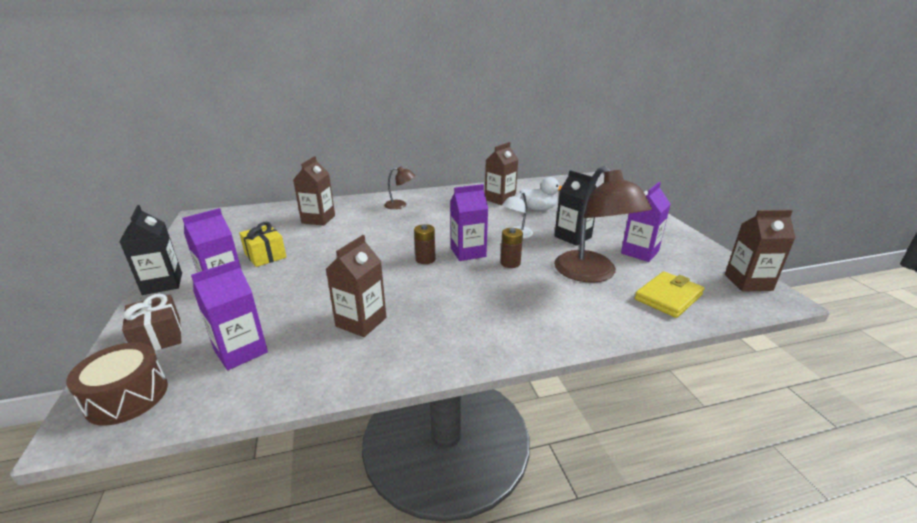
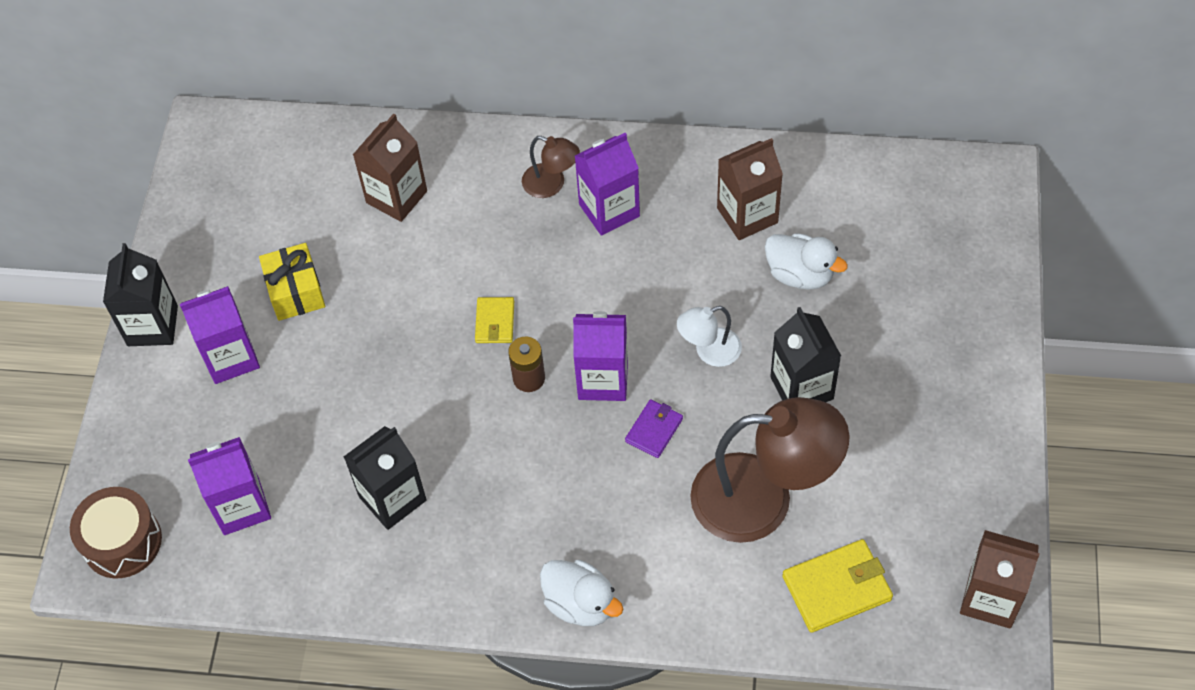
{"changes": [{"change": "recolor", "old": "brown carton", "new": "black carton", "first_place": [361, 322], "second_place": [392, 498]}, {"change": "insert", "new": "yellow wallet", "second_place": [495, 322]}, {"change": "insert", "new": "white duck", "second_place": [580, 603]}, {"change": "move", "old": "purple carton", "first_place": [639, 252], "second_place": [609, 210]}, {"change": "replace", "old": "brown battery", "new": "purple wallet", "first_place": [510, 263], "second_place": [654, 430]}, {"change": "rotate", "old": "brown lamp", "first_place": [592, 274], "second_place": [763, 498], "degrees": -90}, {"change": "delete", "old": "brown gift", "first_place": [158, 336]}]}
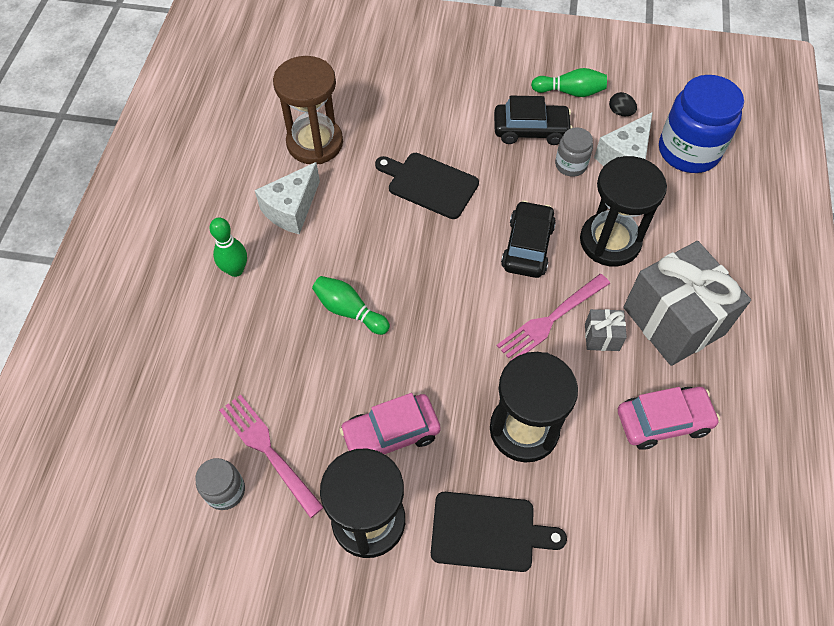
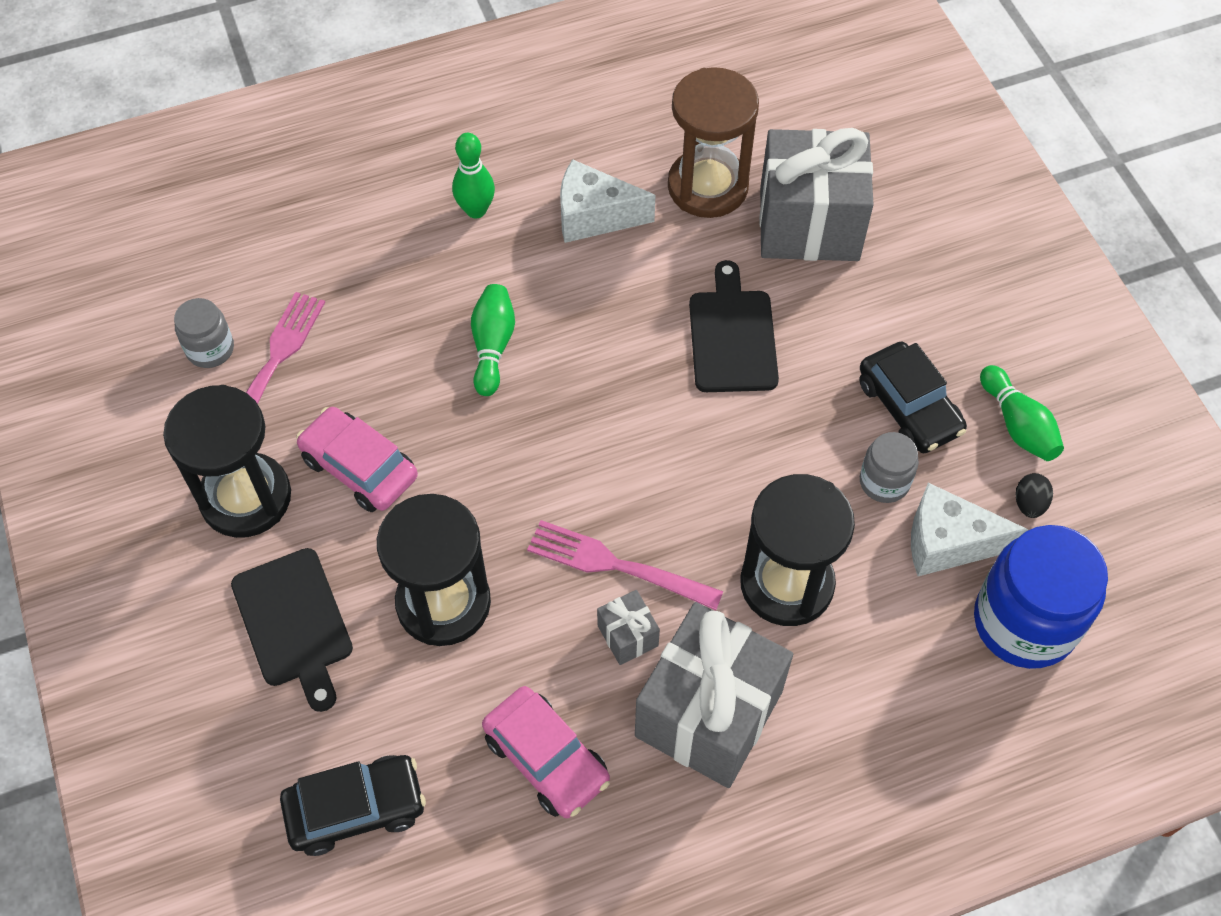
{"changes": [{"change": "move", "old": "black car", "first_place": [527, 246], "second_place": [356, 808]}, {"change": "insert", "new": "grey gift", "second_place": [809, 224]}]}
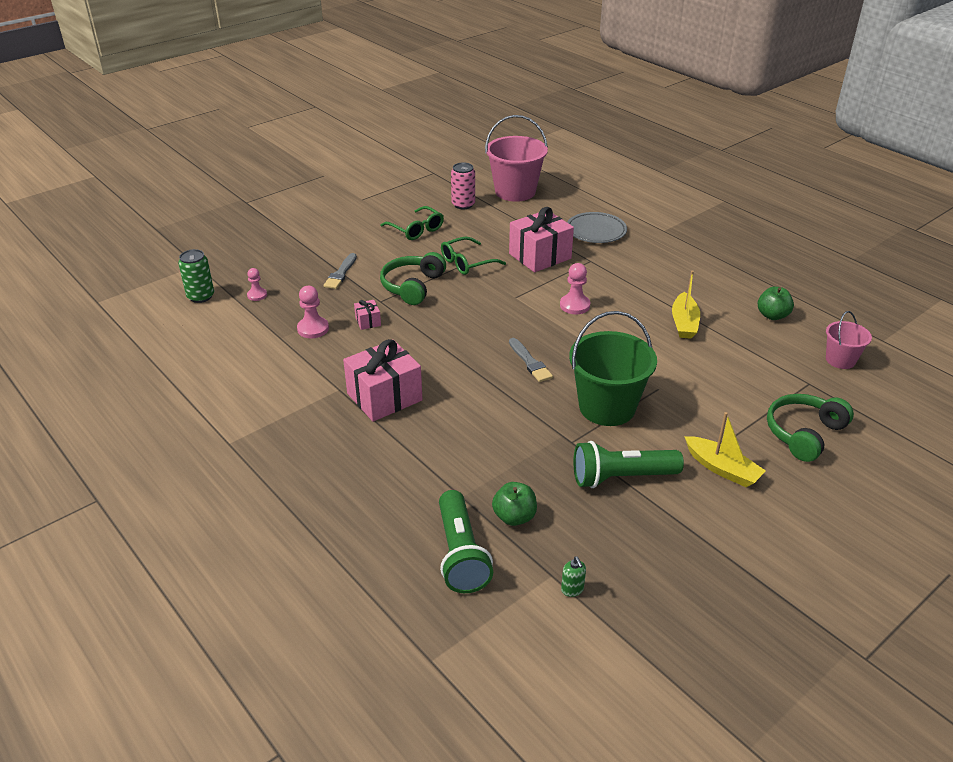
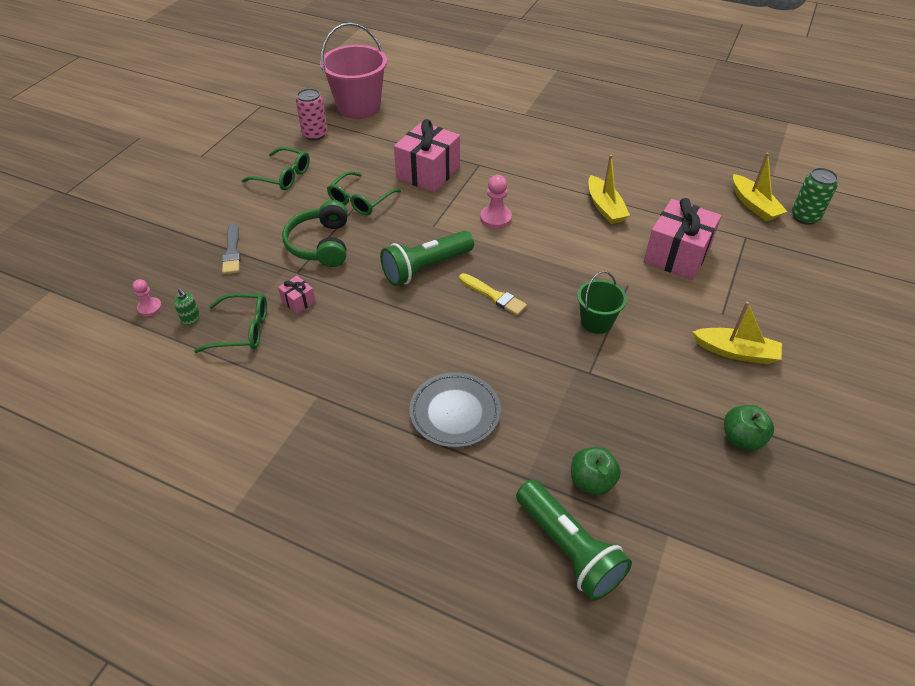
{"changes": [{"change": "move", "old": "green soap dispenser", "first_place": [572, 590], "second_place": [191, 319]}, {"change": "replace", "old": "pink pawn", "new": "green glasses", "first_place": [313, 329], "second_place": [242, 330]}, {"change": "move", "old": "green flashlight", "first_place": [621, 477], "second_place": [426, 268]}, {"change": "move", "old": "grey plate", "first_place": [596, 231], "second_place": [455, 412]}, {"change": "recolor", "old": "grey brush", "new": "yellow brush", "first_place": [530, 362], "second_place": [494, 296]}, {"change": "resize", "old": "green bucket", "first_place": [607, 407], "second_place": [596, 322], "factor": 0.55}, {"change": "move", "old": "pink gift", "first_place": [384, 397], "second_place": [677, 255]}, {"change": "move", "old": "green apple", "first_place": [772, 315], "second_place": [742, 438]}, {"change": "replace", "old": "pink bucket", "new": "yellow boat", "first_place": [840, 360], "second_place": [754, 205]}, {"change": "move", "old": "green can", "first_place": [201, 296], "second_place": [805, 217]}, {"change": "delete", "old": "green headphones", "first_place": [803, 433]}]}
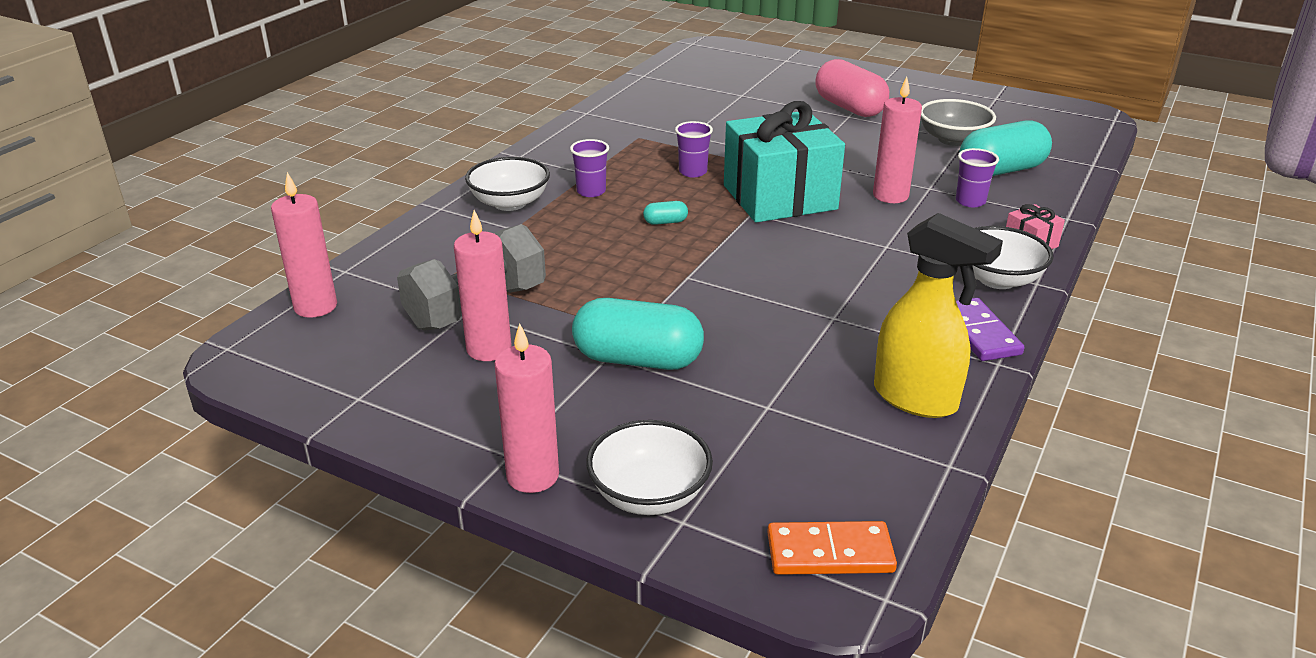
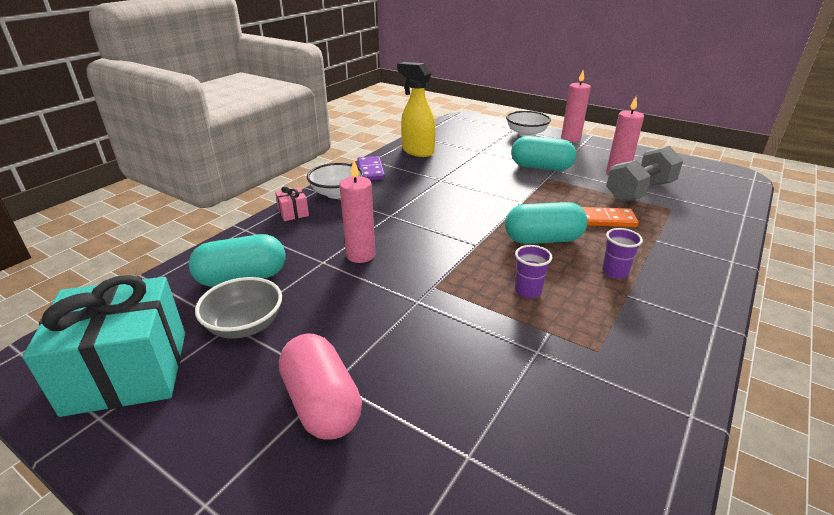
{"changes": [{"change": "move", "old": "turquoise gift", "first_place": [779, 197], "second_place": [127, 371]}, {"change": "resize", "old": "turquoise capsule", "first_place": [665, 222], "second_place": [543, 239], "factor": 2.39}, {"change": "move", "old": "orange domino", "first_place": [830, 552], "second_place": [605, 220]}, {"change": "delete", "old": "pink candle", "first_place": [315, 306]}, {"change": "delete", "old": "white bowl", "first_place": [510, 203]}, {"change": "delete", "old": "purple cup", "first_place": [970, 201]}]}
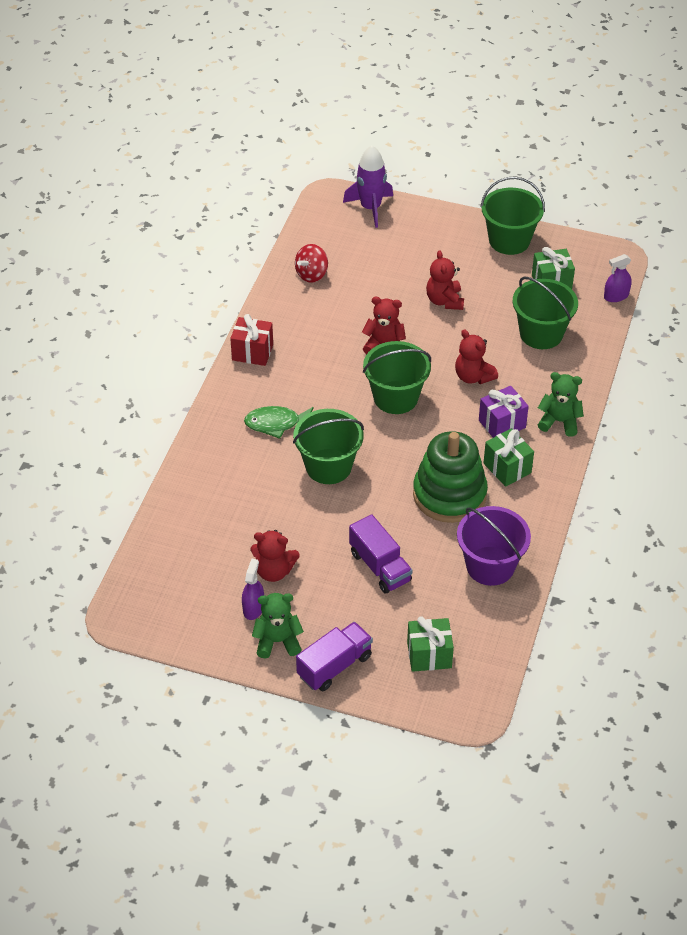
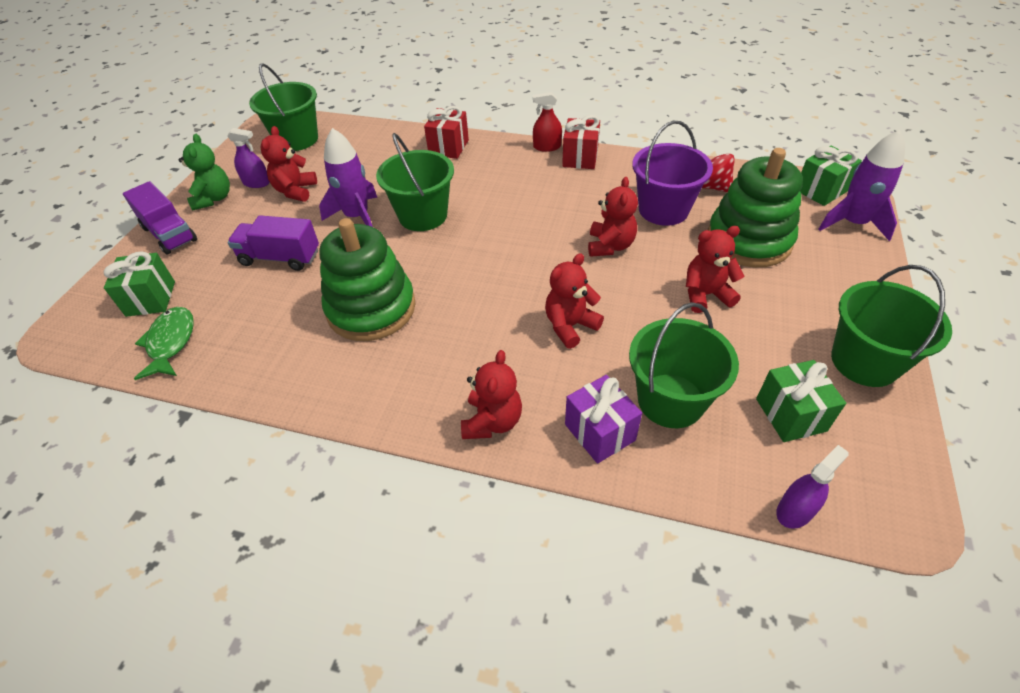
{"changes": [{"change": "move", "old": "green fish", "first_place": [276, 424], "second_place": [171, 343]}, {"change": "rotate", "old": "purple truck", "first_place": [380, 566], "second_place": [280, 258], "degrees": 45}, {"change": "move", "old": "green bucket", "first_place": [395, 397], "second_place": [297, 139]}, {"change": "insert", "new": "purple rocket", "second_place": [357, 216]}, {"change": "insert", "new": "red gift", "second_place": [448, 147]}, {"change": "recolor", "old": "green teddy bear", "new": "red teddy bear", "first_place": [559, 421], "second_place": [492, 421]}, {"change": "insert", "new": "red spray bottle", "second_place": [547, 147]}, {"change": "move", "old": "purple gift", "first_place": [502, 424], "second_place": [599, 432]}, {"change": "move", "old": "purple bucket", "first_place": [490, 566], "second_place": [663, 210]}, {"change": "insert", "new": "green stacking toy", "second_place": [748, 240]}, {"change": "rotate", "old": "purple spray bottle", "first_place": [616, 296], "second_place": [795, 510], "degrees": 75}, {"change": "move", "old": "green gift", "first_place": [507, 468], "second_place": [821, 190]}]}
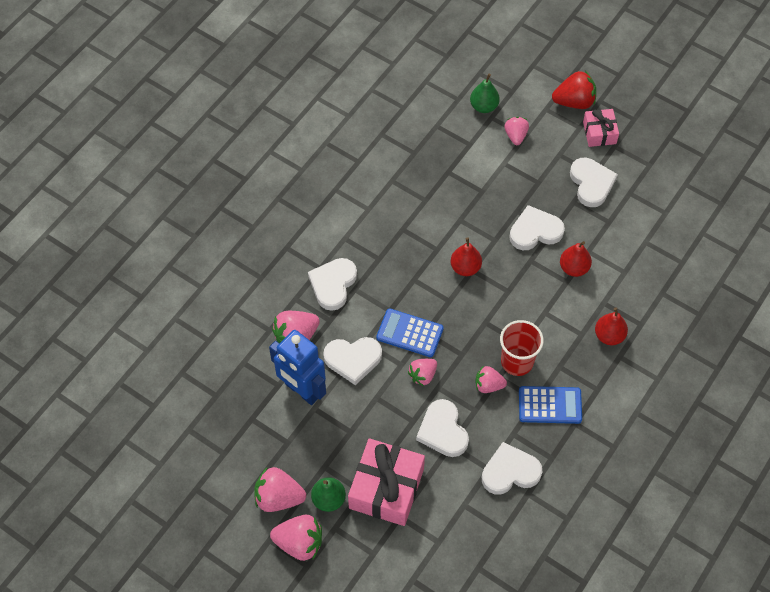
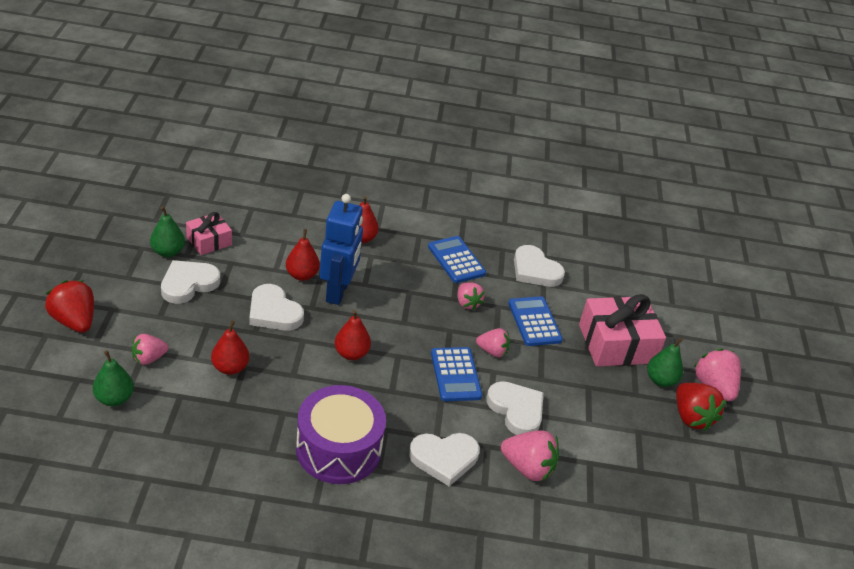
{"changes": [{"change": "insert", "new": "green pear", "second_place": [168, 252]}, {"change": "move", "old": "pink gift", "first_place": [599, 133], "second_place": [209, 241]}, {"change": "insert", "new": "red pear", "second_place": [230, 368]}, {"change": "insert", "new": "purple drum", "second_place": [338, 449]}, {"change": "move", "old": "blue robot", "first_place": [302, 390], "second_place": [338, 291]}, {"change": "replace", "old": "white heart", "new": "blue calculator", "first_place": [443, 431], "second_place": [534, 322]}, {"change": "recolor", "old": "pink strawberry", "new": "red strawberry", "first_place": [278, 497], "second_place": [691, 417]}, {"change": "delete", "old": "red cup", "first_place": [517, 362]}]}
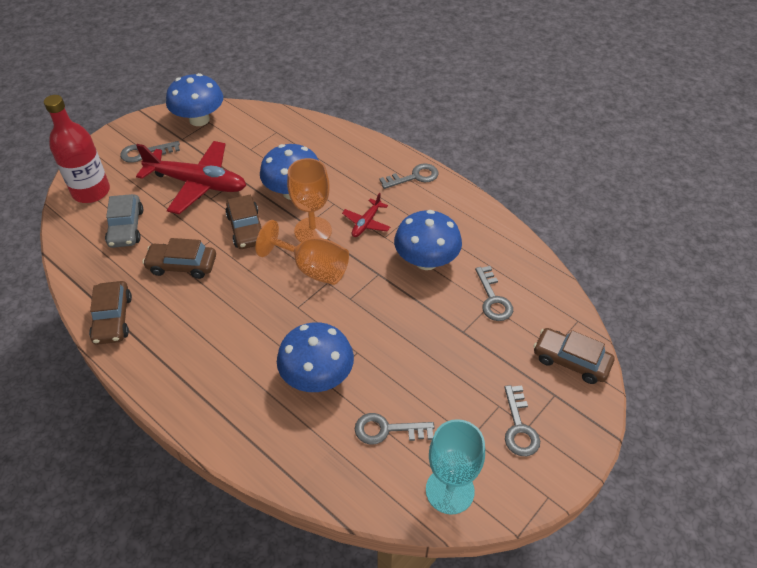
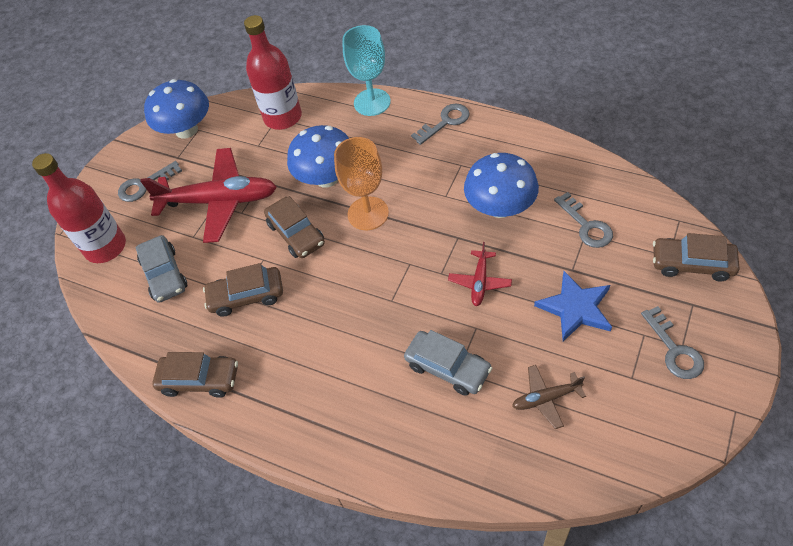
{"changes": [{"change": "rotate", "old": "brown car", "first_place": [113, 319], "second_place": [199, 379], "degrees": -60}, {"change": "insert", "new": "red bottle", "second_place": [283, 117]}, {"change": "move", "old": "turquoise goblet", "first_place": [450, 490], "second_place": [372, 102]}, {"change": "replace", "old": "blue mushroom", "new": "grey car", "first_place": [317, 376], "second_place": [447, 367]}, {"change": "move", "old": "red plane", "first_place": [366, 223], "second_place": [480, 282]}, {"change": "replace", "old": "grey key", "new": "brown plane", "first_place": [387, 430], "second_place": [545, 399]}, {"change": "insert", "new": "blue star", "second_place": [575, 308]}, {"change": "delete", "old": "orange goblet", "first_place": [313, 269]}]}
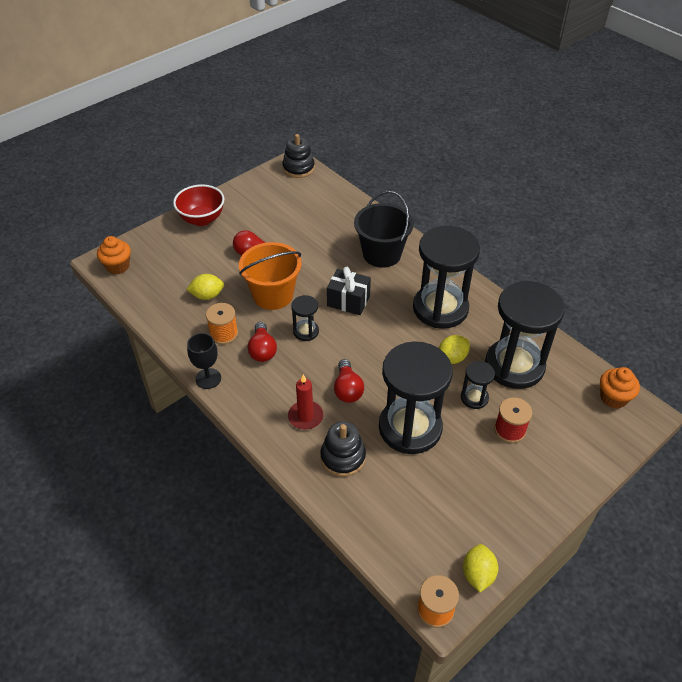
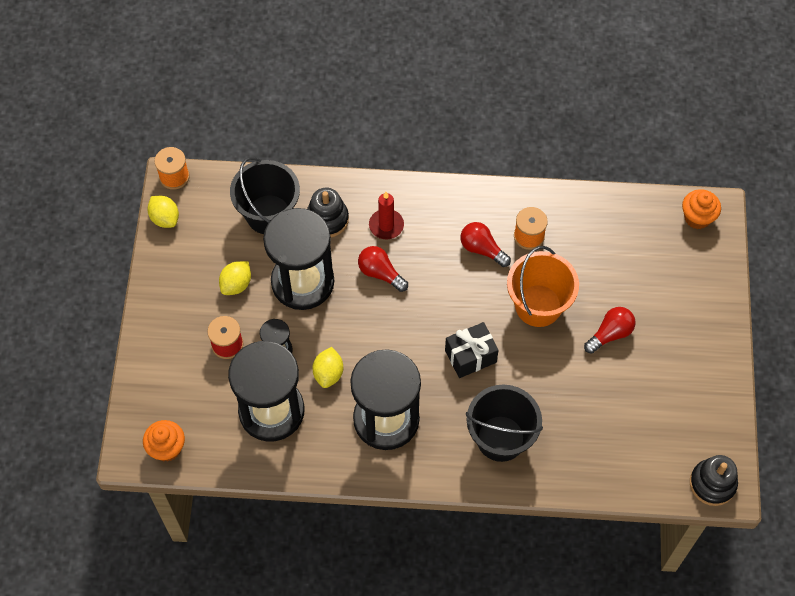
{"changes": [{"change": "move", "old": "yellow lemon", "first_place": [207, 295], "second_place": [236, 284]}, {"change": "insert", "new": "black bucket", "second_place": [268, 214]}, {"change": "delete", "old": "red bowl", "first_place": [202, 219]}, {"change": "delete", "old": "black goblet", "first_place": [208, 378]}, {"change": "delete", "old": "black hourglass", "first_place": [306, 331]}]}
